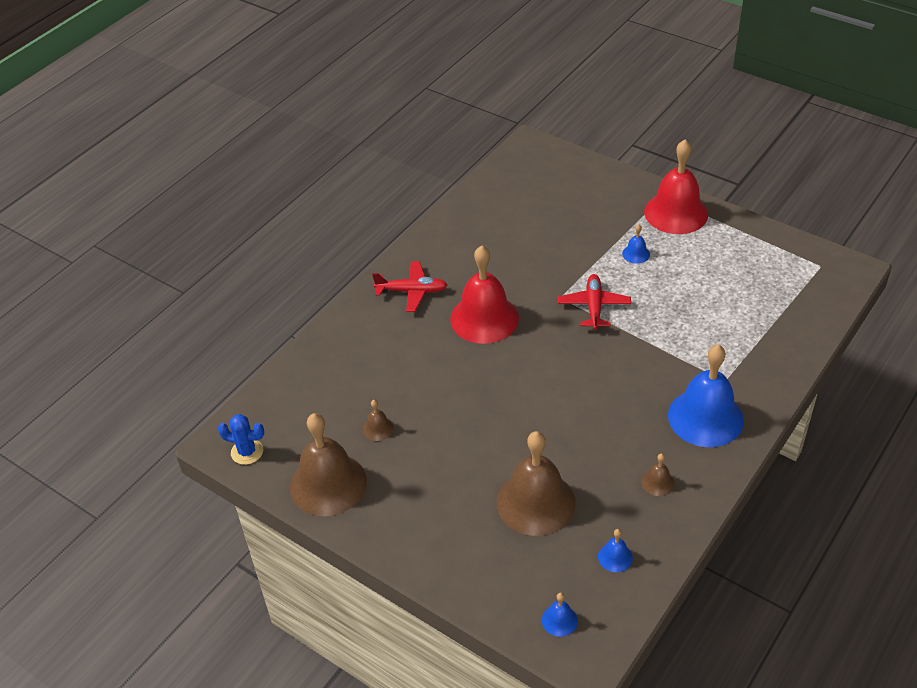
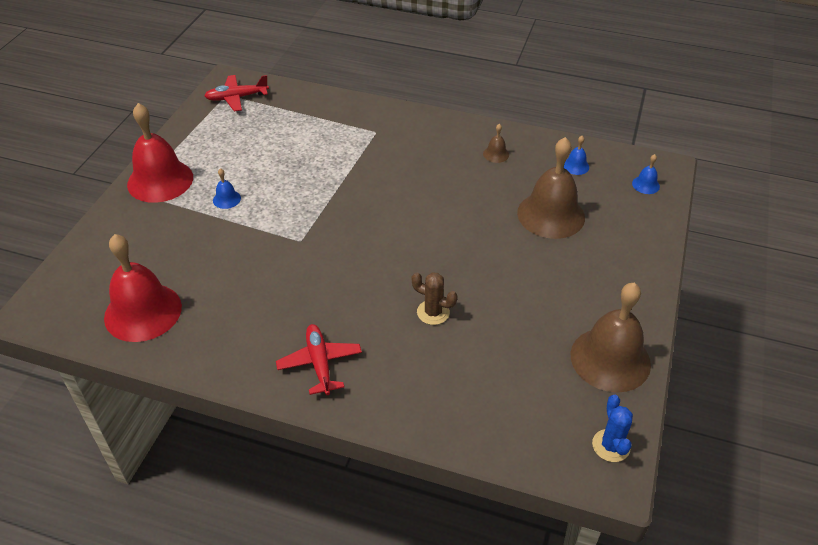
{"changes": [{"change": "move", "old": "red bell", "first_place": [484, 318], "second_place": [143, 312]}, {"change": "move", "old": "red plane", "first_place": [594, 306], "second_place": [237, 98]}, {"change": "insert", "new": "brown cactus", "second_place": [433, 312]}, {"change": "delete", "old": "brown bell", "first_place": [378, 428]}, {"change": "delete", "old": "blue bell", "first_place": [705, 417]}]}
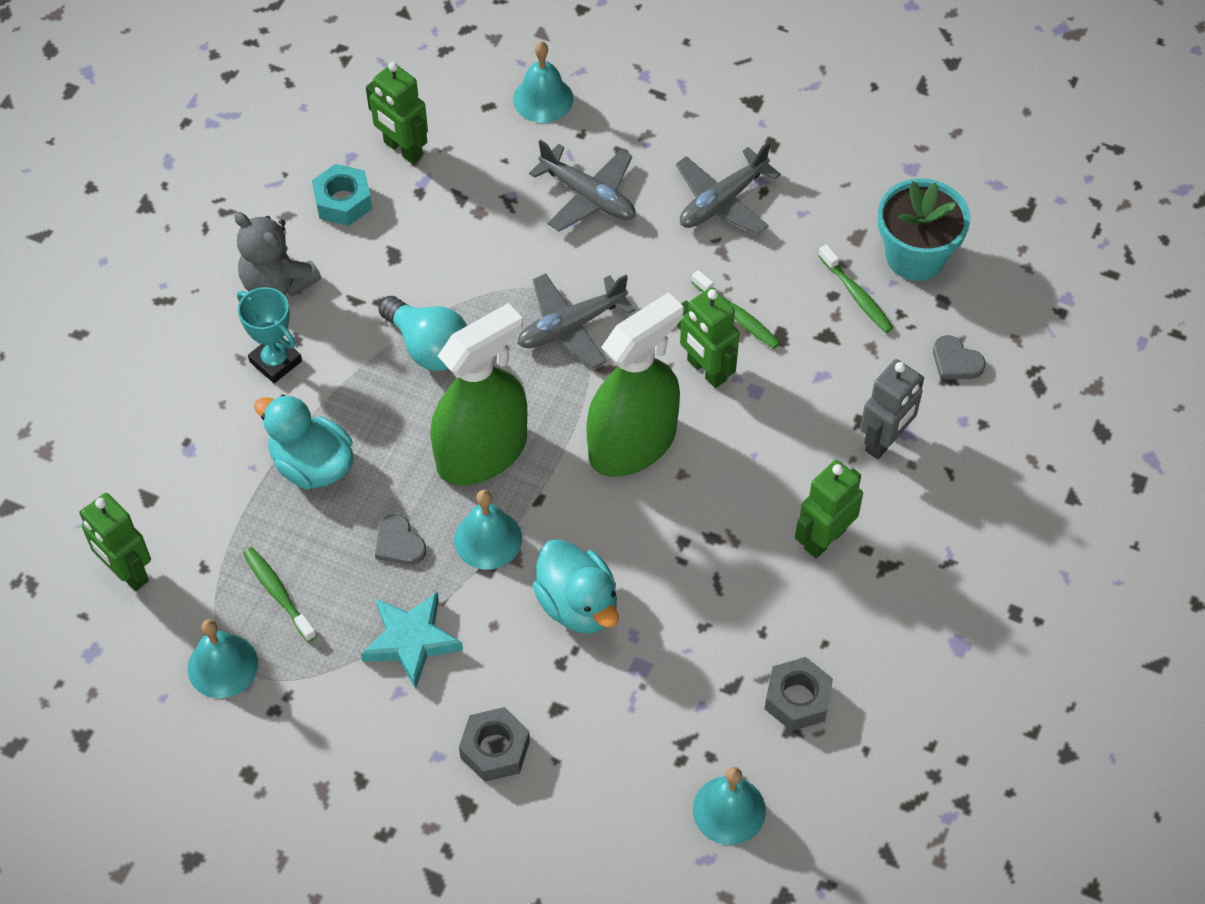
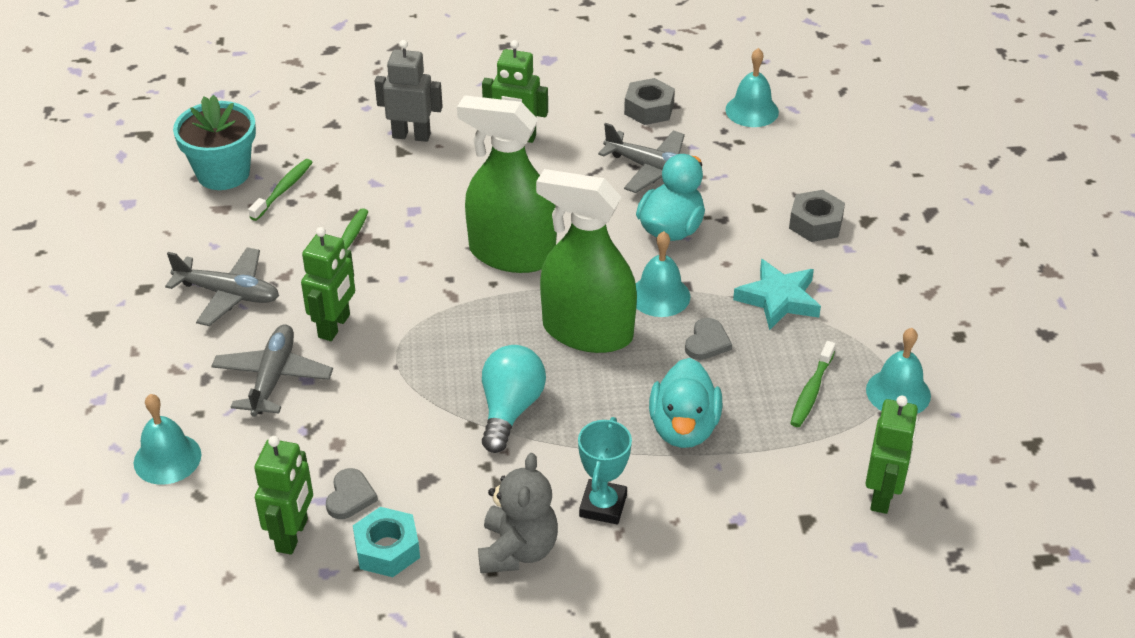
{"changes": [{"change": "move", "old": "green robot", "first_place": [706, 370], "second_place": [334, 326]}, {"change": "move", "old": "grey heart", "first_place": [956, 361], "second_place": [350, 496]}, {"change": "move", "old": "grey plane", "first_place": [571, 326], "second_place": [652, 169]}]}
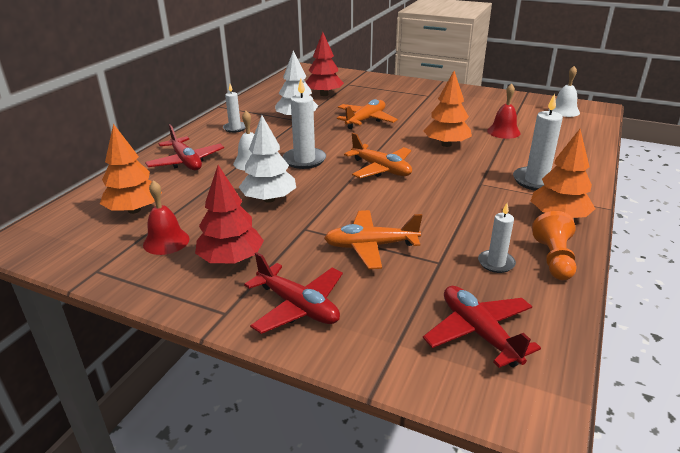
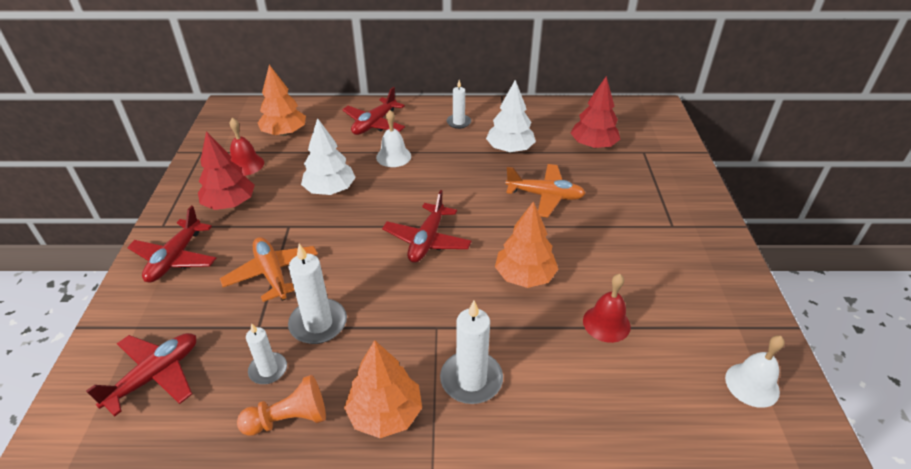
{"changes": [{"change": "move", "old": "white candle", "first_place": [304, 160], "second_place": [318, 323]}, {"change": "recolor", "old": "orange plane", "new": "red plane", "first_place": [381, 169], "second_place": [427, 240]}]}
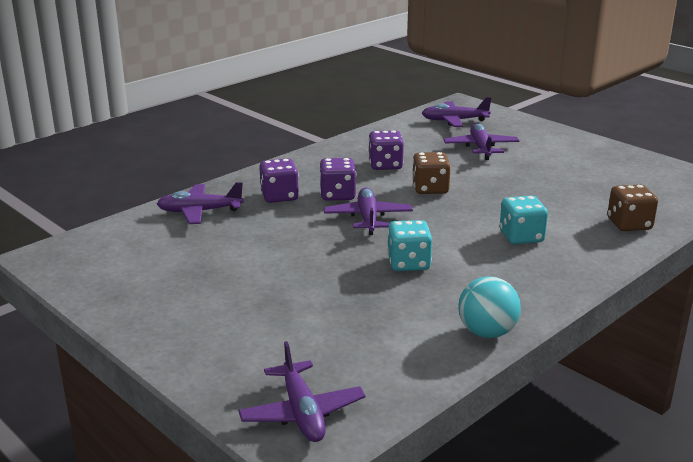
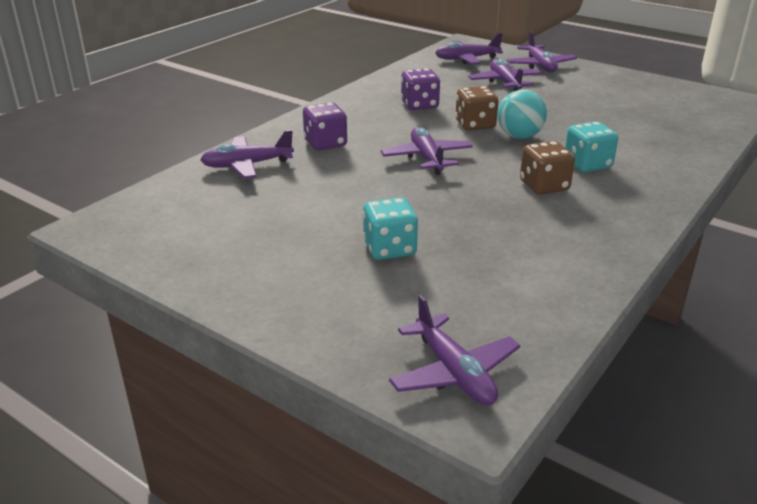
{"changes": [{"change": "move", "old": "turquoise dice", "first_place": [408, 263], "second_place": [390, 249]}, {"change": "move", "old": "turquoise ball", "first_place": [487, 332], "second_place": [519, 136]}, {"change": "insert", "new": "purple plane", "second_place": [540, 66]}, {"change": "move", "old": "brown dice", "first_place": [629, 224], "second_place": [544, 186]}, {"change": "delete", "old": "purple dice", "first_place": [337, 195]}]}
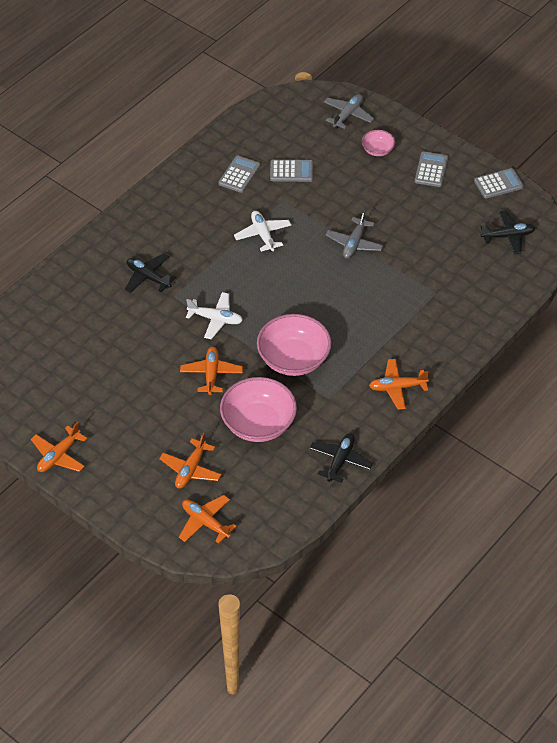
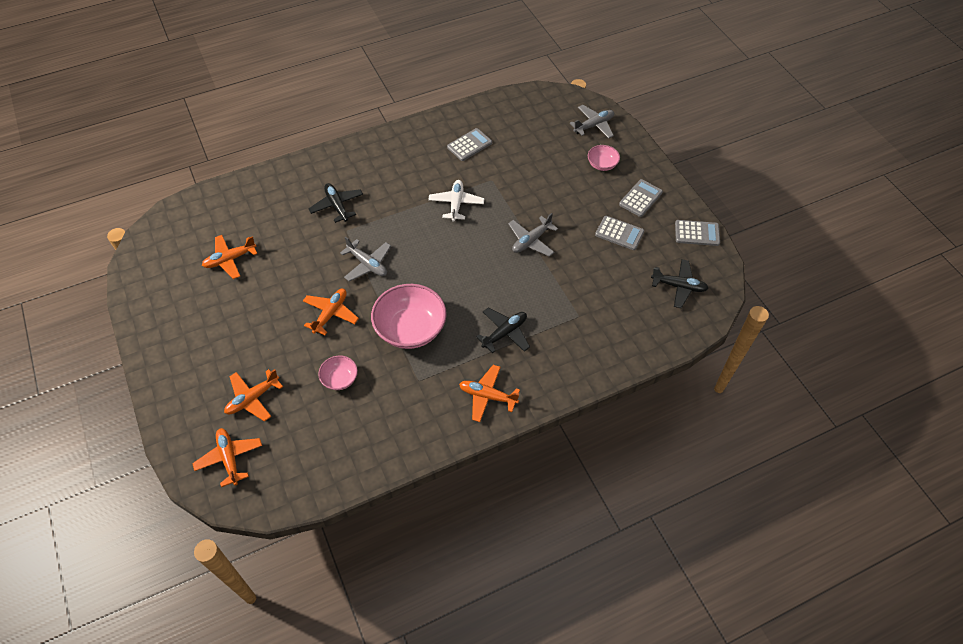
{"changes": [{"change": "move", "old": "orange plane", "first_place": [59, 455], "second_place": [230, 259]}, {"change": "resize", "old": "pink bowl", "first_place": [258, 424], "second_place": [340, 379], "factor": 0.5}, {"change": "recolor", "old": "white plane", "new": "grey plane", "first_place": [215, 319], "second_place": [367, 264]}, {"change": "move", "old": "black plane", "first_place": [340, 461], "second_place": [504, 333]}, {"change": "move", "old": "grey calculator", "first_place": [291, 171], "second_place": [619, 233]}]}
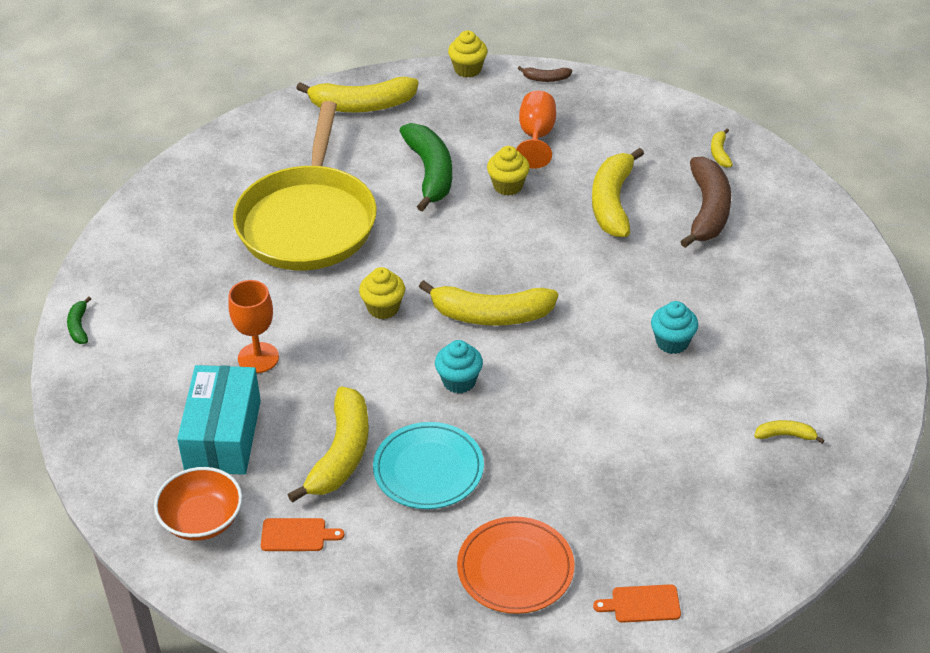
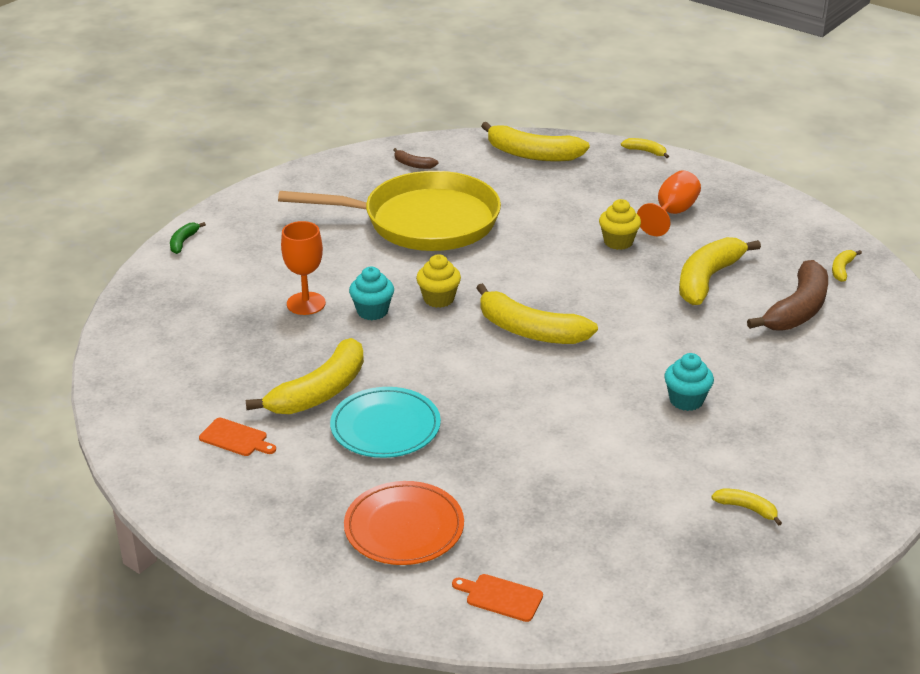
{"changes": [{"change": "rotate", "old": "yellow pan", "first_place": [308, 221], "second_place": [423, 221], "degrees": -120}, {"change": "move", "old": "turquoise cupcake", "first_place": [459, 381], "second_place": [372, 311]}, {"change": "move", "old": "brown banana", "first_place": [546, 79], "second_place": [413, 164]}, {"change": "replace", "old": "yellow cupcake", "new": "yellow banana", "first_place": [468, 69], "second_place": [645, 151]}, {"change": "delete", "old": "orange bowl", "first_place": [202, 520]}, {"change": "delete", "old": "turquoise box", "first_place": [223, 436]}, {"change": "delete", "old": "green banana", "first_place": [430, 172]}]}
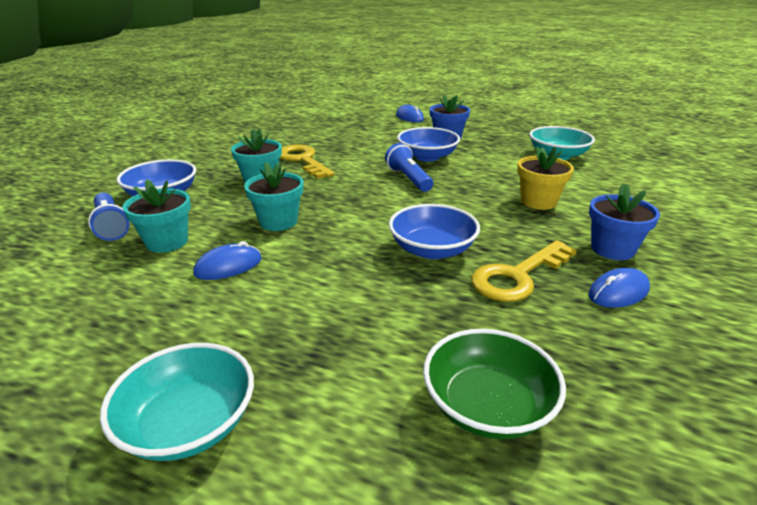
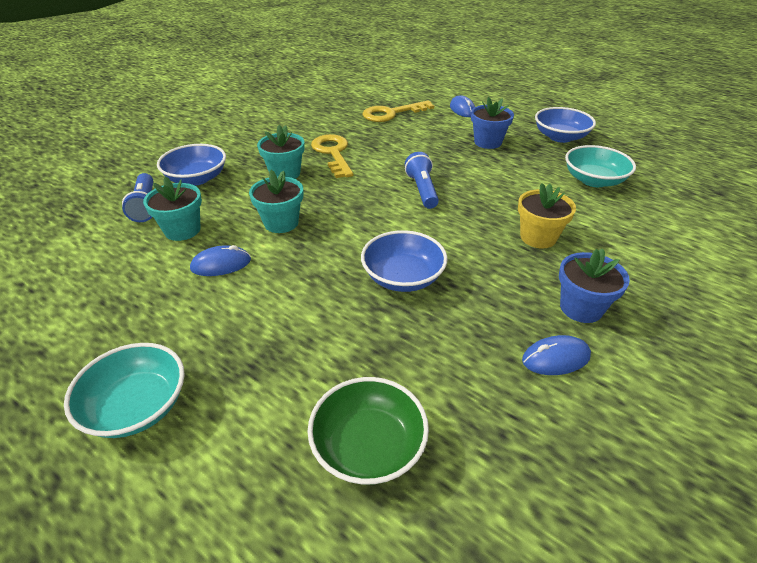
{"changes": [{"change": "move", "old": "yellow key", "first_place": [518, 276], "second_place": [392, 113]}, {"change": "move", "old": "blue bowl", "first_place": [427, 157], "second_place": [560, 137]}]}
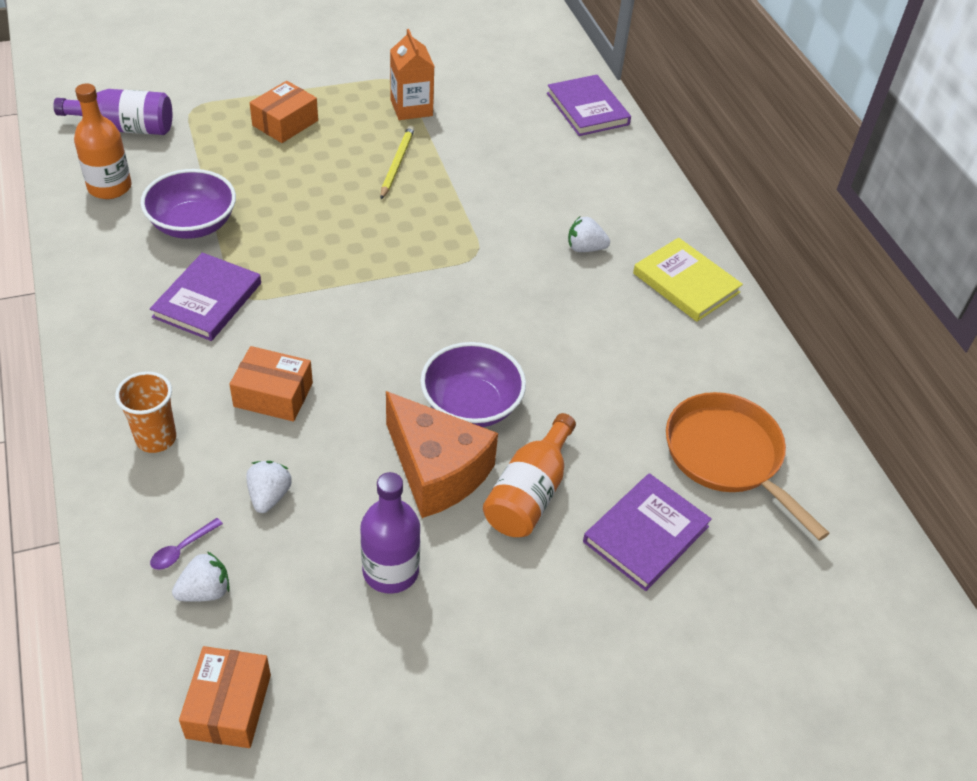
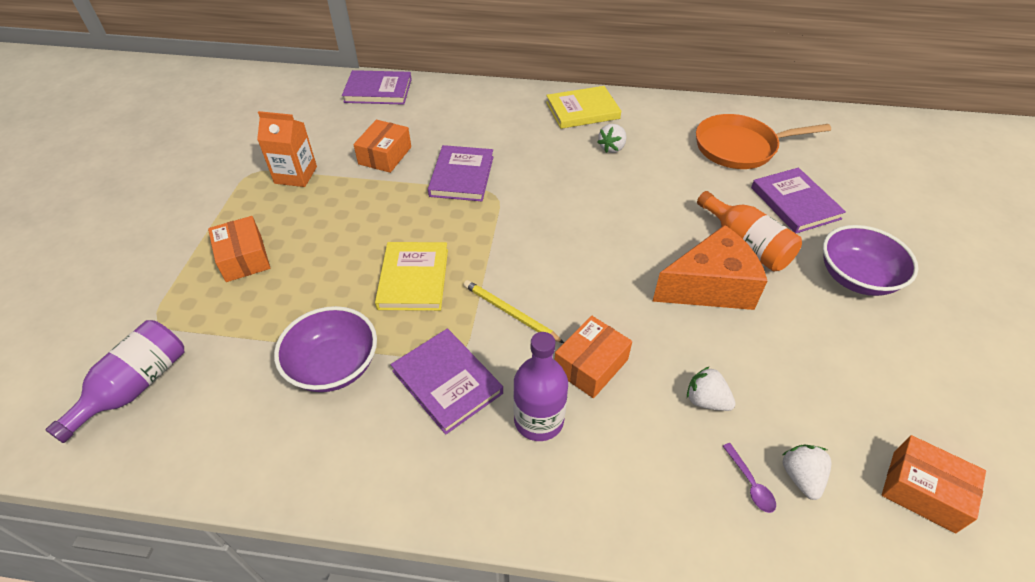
{"changes": [{"change": "insert", "new": "orange box", "second_place": [385, 155]}, {"change": "insert", "new": "yellow book", "second_place": [414, 279]}, {"change": "insert", "new": "purple book", "second_place": [462, 176]}, {"change": "move", "old": "yellow pencil", "first_place": [397, 163], "second_place": [510, 313]}, {"change": "move", "old": "purple bottle", "first_place": [390, 571], "second_place": [538, 420]}, {"change": "move", "old": "white strawberry", "first_place": [585, 248], "second_place": [612, 148]}, {"change": "move", "old": "purple bowl", "first_place": [471, 405], "second_place": [856, 277]}, {"change": "delete", "old": "orange bottle", "first_place": [109, 187]}, {"change": "delete", "old": "orange cup", "first_place": [156, 438]}]}
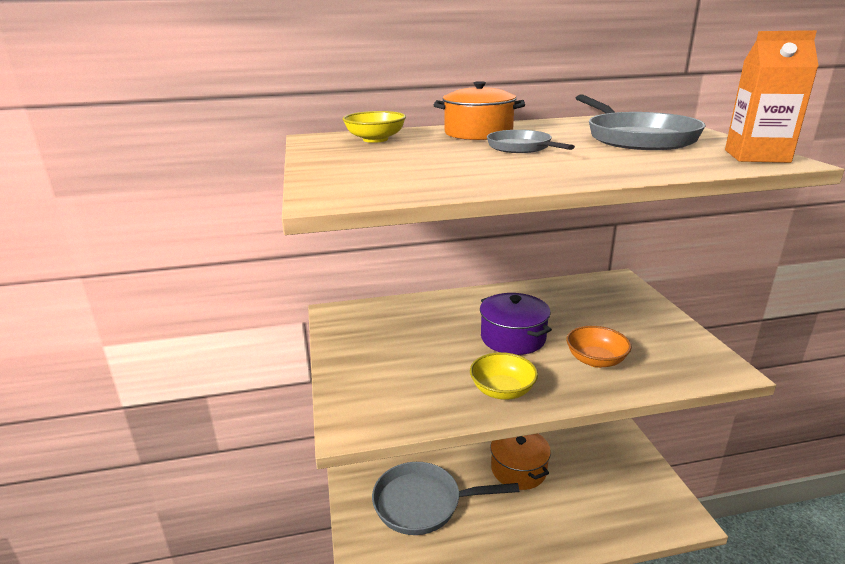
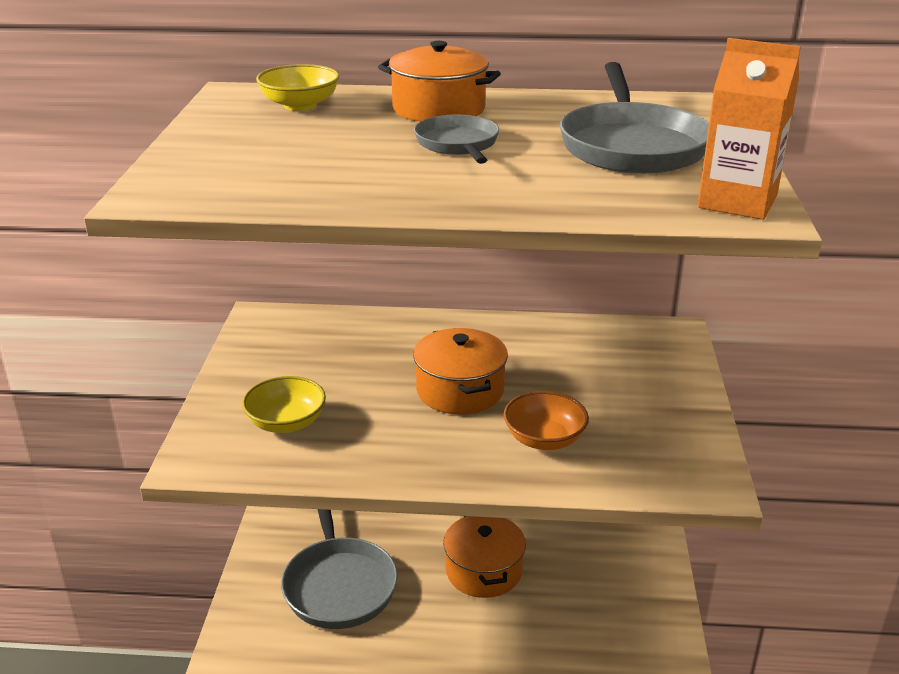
{"changes": [{"change": "move", "old": "yellow bowl", "first_place": [502, 390], "second_place": [286, 423]}, {"change": "rotate", "old": "grey pan", "first_place": [423, 503], "second_place": [339, 584], "degrees": -120}, {"change": "recolor", "old": "purple pot", "new": "orange pot", "first_place": [513, 338], "second_place": [460, 390]}]}
